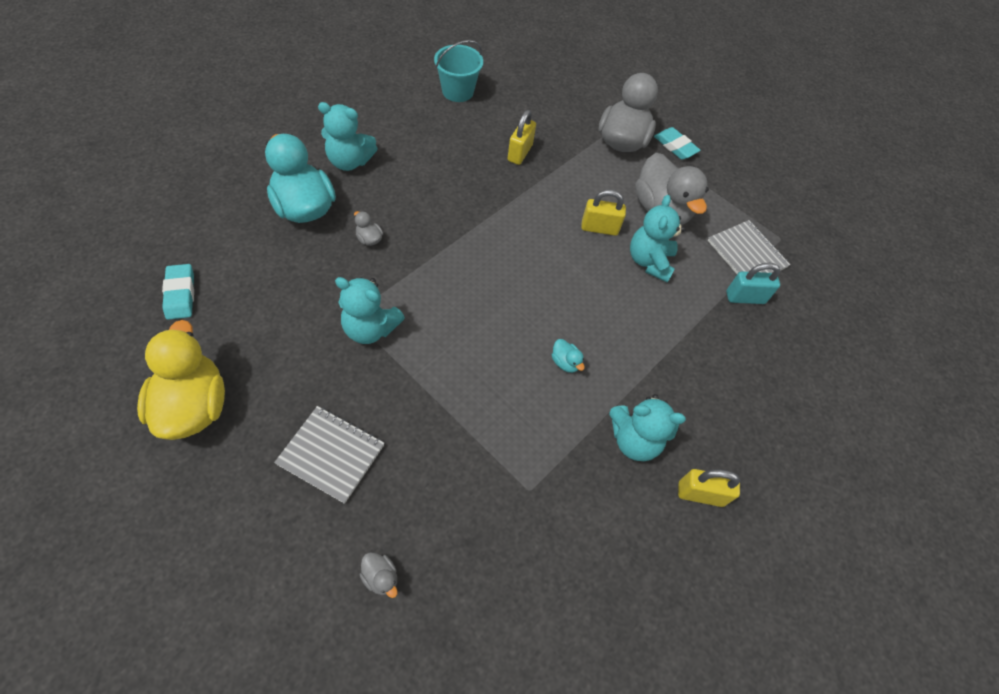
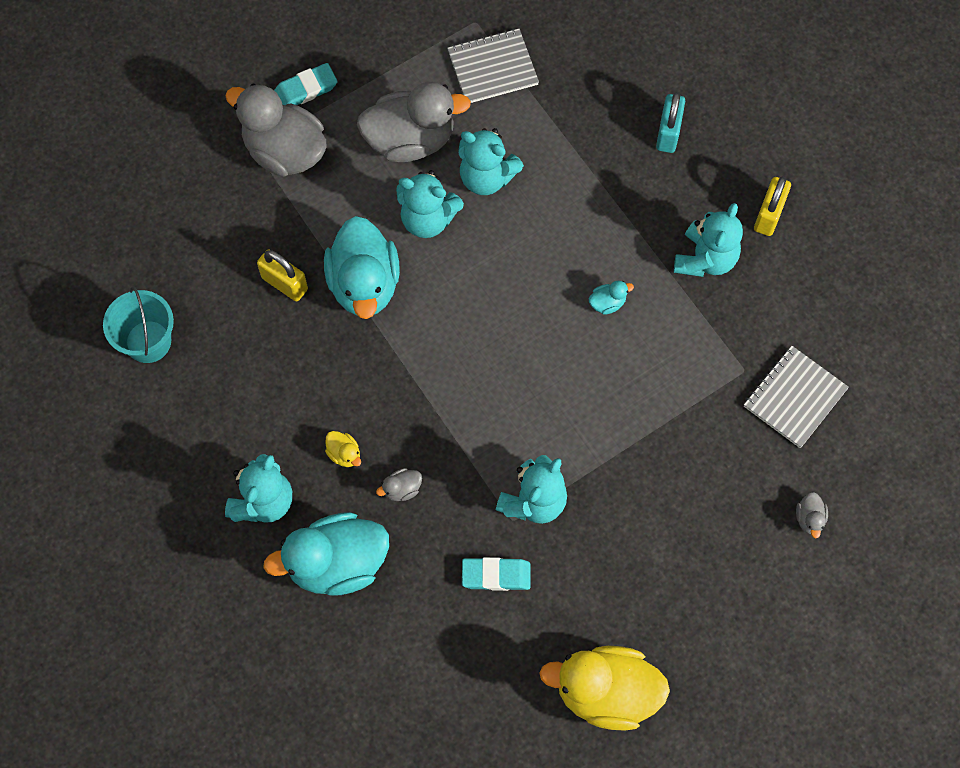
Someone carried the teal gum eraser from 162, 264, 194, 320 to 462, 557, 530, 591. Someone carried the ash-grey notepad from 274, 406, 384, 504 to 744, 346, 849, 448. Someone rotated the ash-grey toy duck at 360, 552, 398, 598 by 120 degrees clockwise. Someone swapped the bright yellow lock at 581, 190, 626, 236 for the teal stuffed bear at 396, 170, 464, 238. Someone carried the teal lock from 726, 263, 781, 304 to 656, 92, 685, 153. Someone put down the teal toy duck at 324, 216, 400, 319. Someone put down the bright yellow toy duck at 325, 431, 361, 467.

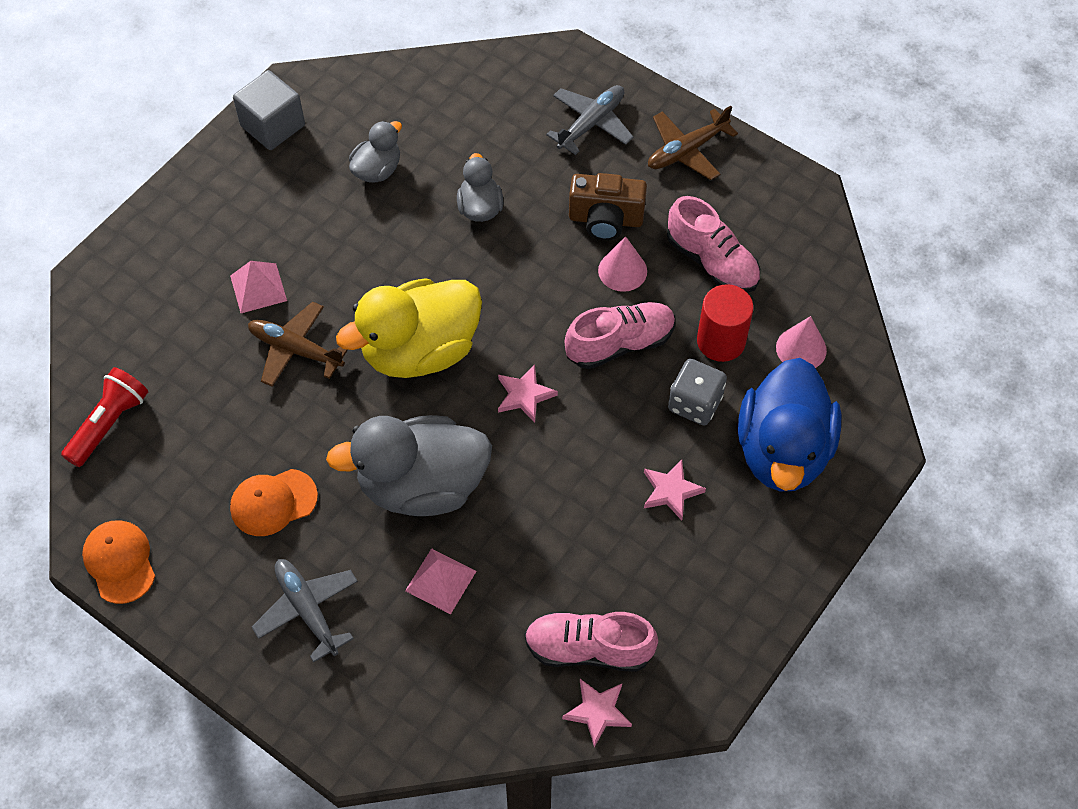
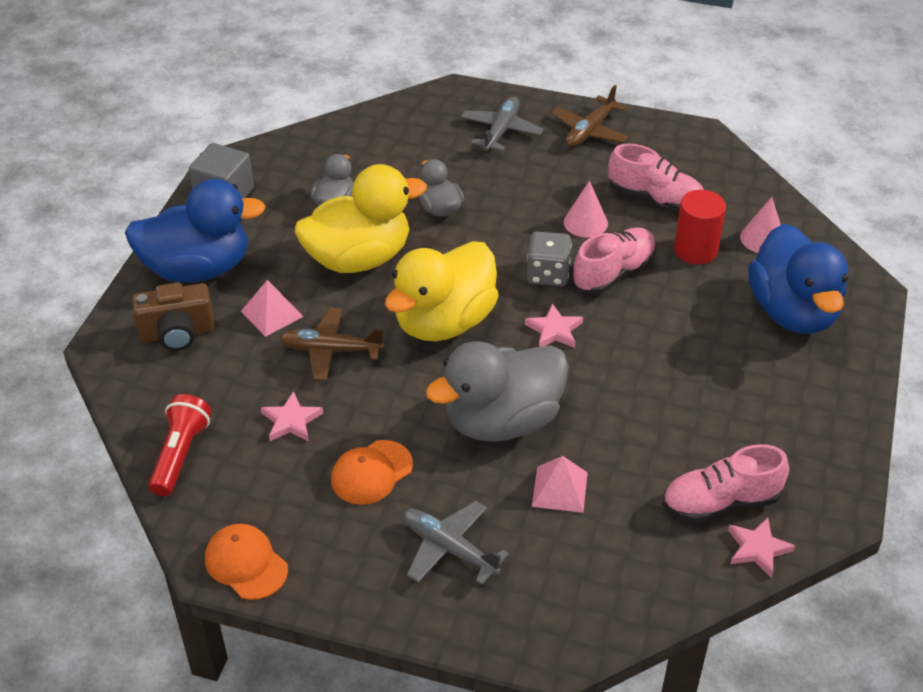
Someone carried the dark brown photo camera from 569, 173, 647, 241 to 132, 283, 215, 351. Someone carried the pink star from 644, 459, 706, 520 to 261, 391, 323, 441. Someone carried the ash-grey die from 668, 359, 727, 425 to 527, 232, 572, 286. Someone put down the blue toy duck at 125, 179, 266, 282. Someone put down the bright yellow toy duck at 295, 164, 427, 273.

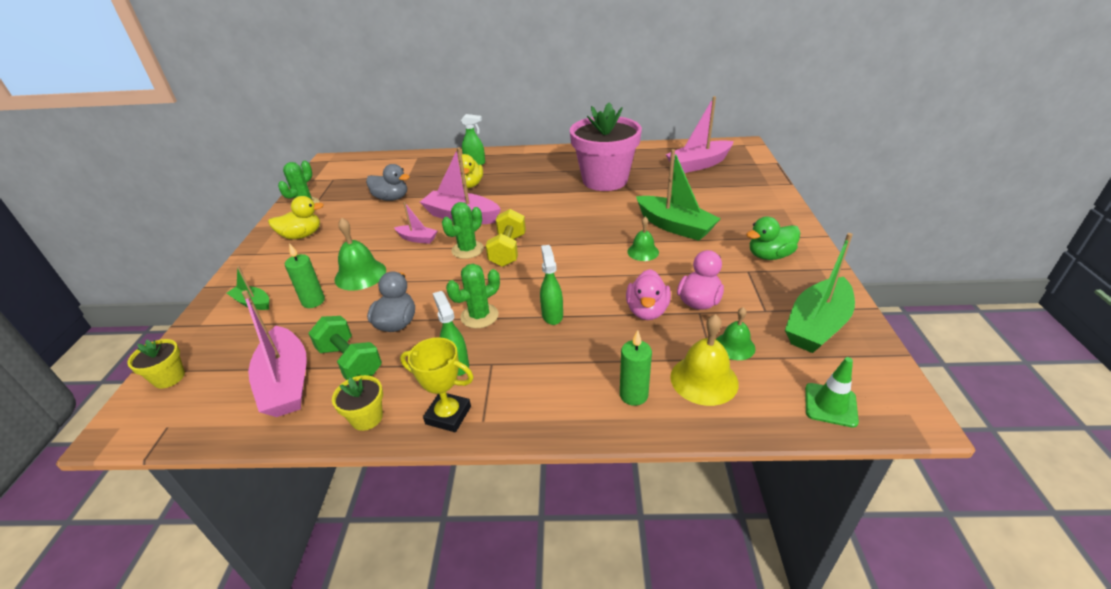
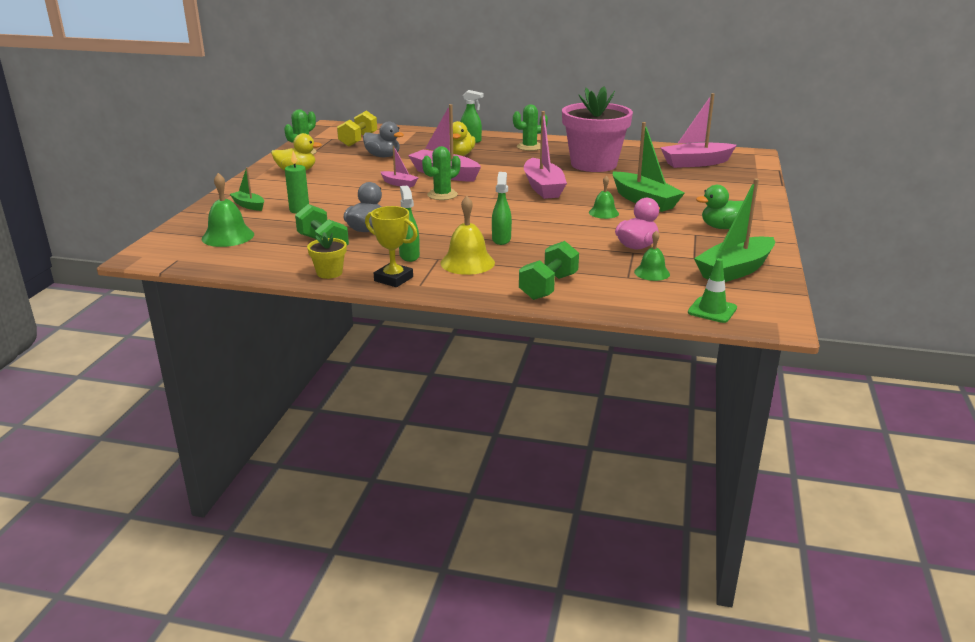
Someone took away the bright yellow potted plant at 127, 339, 185, 389. Someone carried the pink sailboat from 242, 290, 307, 417 to 524, 111, 567, 199. Someone carried the green bell from 334, 218, 386, 291 to 202, 173, 254, 247. Someone carried the green saguaro cactus from 446, 264, 500, 328 to 513, 105, 548, 151. Someone carried the bright yellow dumbbell from 486, 209, 526, 267 to 337, 110, 377, 147. Someone swapped the green candle at 620, 330, 652, 406 for the green dumbbell at 519, 241, 579, 300. Someone took away the pink toy duck at 626, 269, 671, 320. Someone carried the bright yellow bell from 670, 314, 739, 406 to 440, 196, 495, 275.

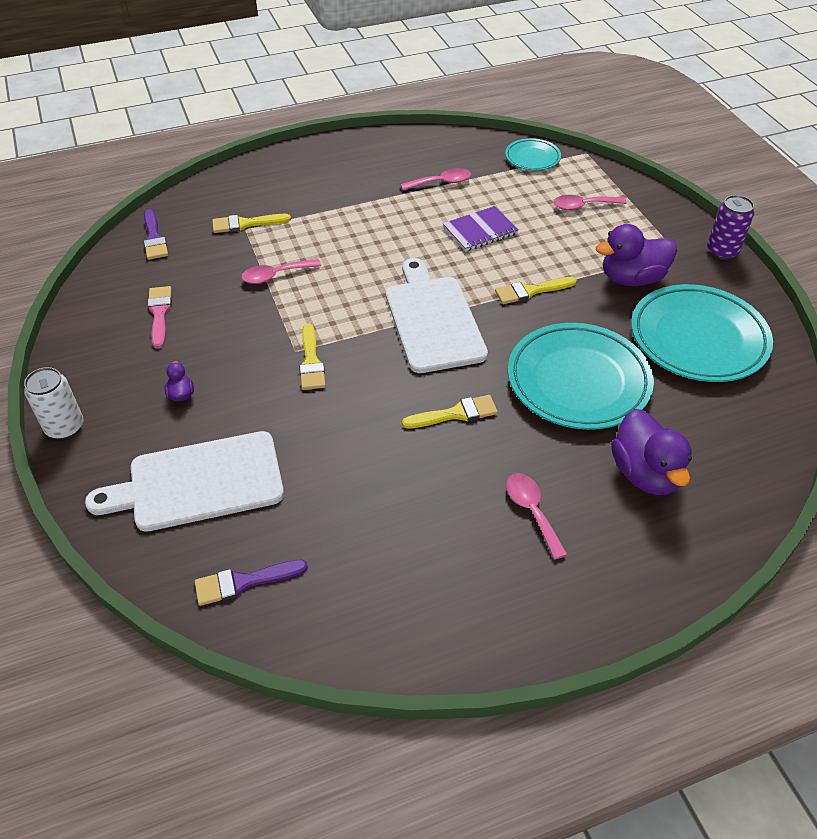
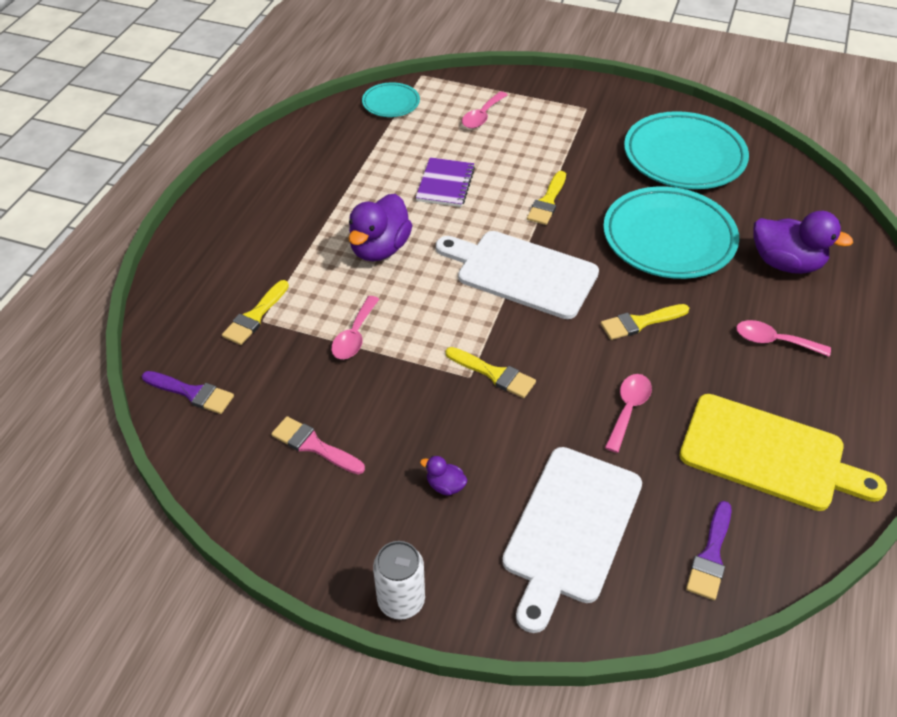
Someone carried the pink tablespoon from 400, 168, 471, 190 to 605, 374, 652, 453. Someone rotated the bright yellow paint brush at 402, 395, 498, 429 by 135 degrees counterclockwise. Someone carried the royal purple toy duck from 596, 224, 677, 286 to 348, 194, 412, 261. Someone took away the royal purple can at 707, 195, 754, 260. Someone put down the bright yellow chopping board at 680, 394, 887, 511.

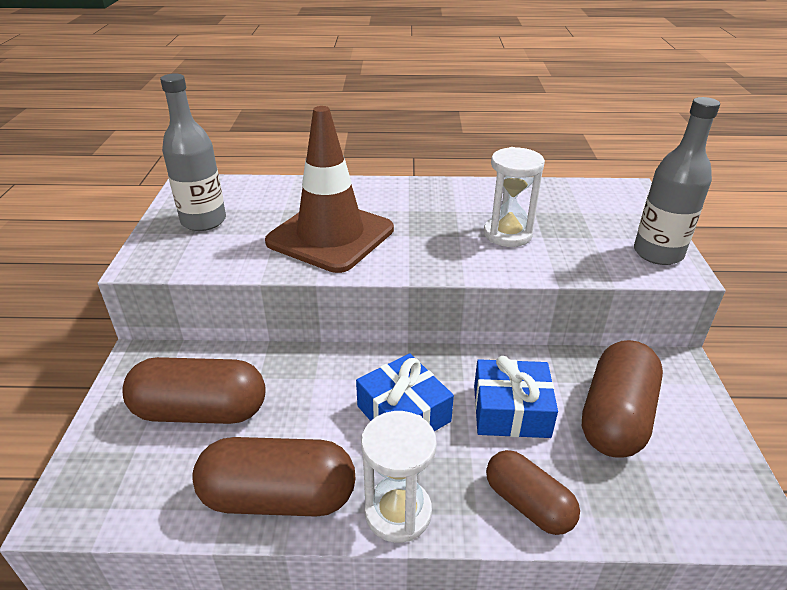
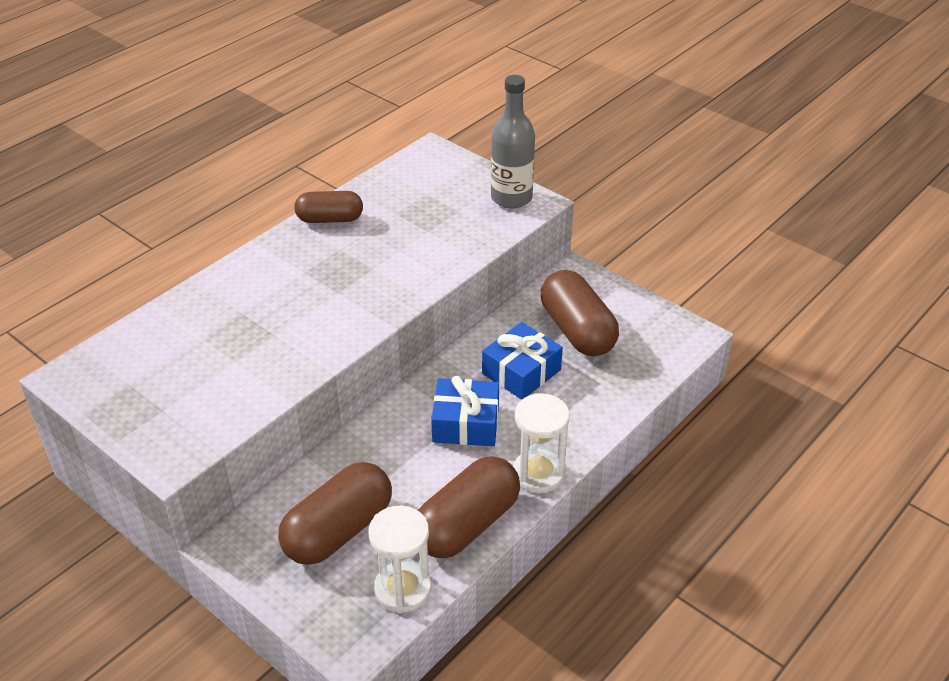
Someone took away the ash-grey bottle at 160, 74, 226, 231. Someone took away the dark brown safety cone at 265, 106, 394, 273. Someone carried the pure white sand timer from 484, 147, 545, 247 to 368, 506, 431, 613. Someone carried the dark brown capsule from 486, 450, 580, 535 to 294, 191, 363, 223.

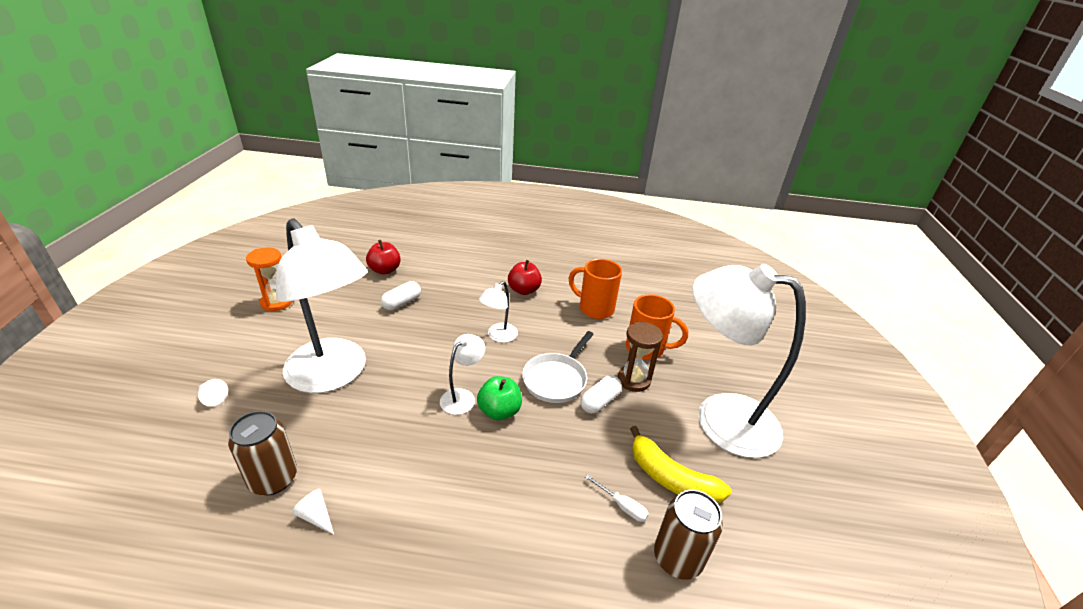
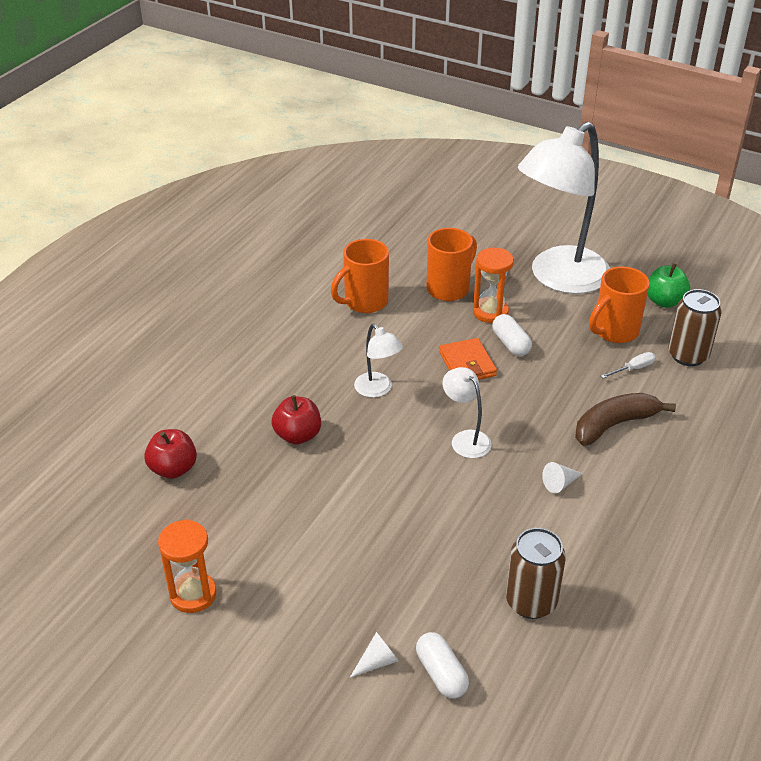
Someone took away the pure white desk lamp at 276, 218, 368, 393. Someone carried the pure white cone from 291, 489, 334, 534 to 542, 462, 583, 493. Someone carried the pure white capsule from 381, 281, 421, 310 to 416, 632, 469, 699. Someone carried the green apple fruit from 477, 376, 522, 420 to 647, 263, 690, 308. Someone carried the crimson apple fruit from 508, 260, 542, 295 to 272, 395, 321, 445. Someone swapped the pure white pan at 522, 331, 594, 403 for the orange-coloured wallet at 439, 338, 497, 380. Someone repainted the dark brown sand timer at 618, 322, 663, 392, which became the orange-coloured sand timer at 473, 248, 514, 323. Someone swapped the bright yellow banana at 630, 426, 732, 503 for the orange-coloured tea mug at 589, 267, 650, 343. Someone put down the dark brown banana at 575, 393, 676, 446.

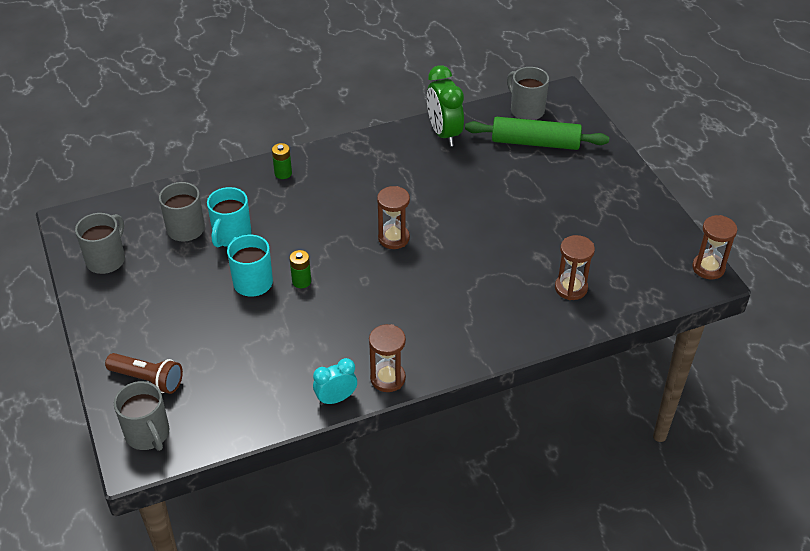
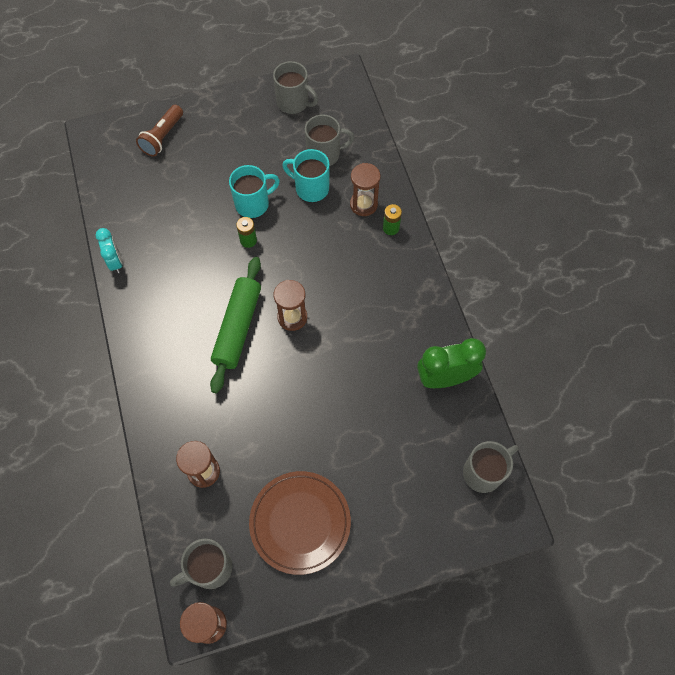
Someone carried the ash-grey tea mug from 114, 381, 169, 451 to 170, 539, 232, 589. Someone carried the dark brown sand timer from 369, 324, 406, 392 to 350, 163, 380, 216. Someone carried the green rolling pin from 465, 117, 609, 150 to 210, 257, 261, 393. Someone put down the dark brown flat dish at 249, 471, 351, 575.

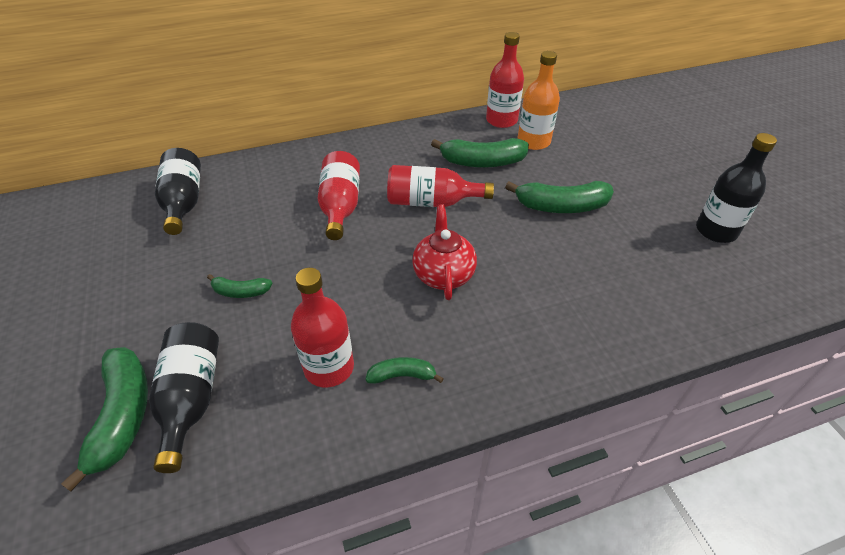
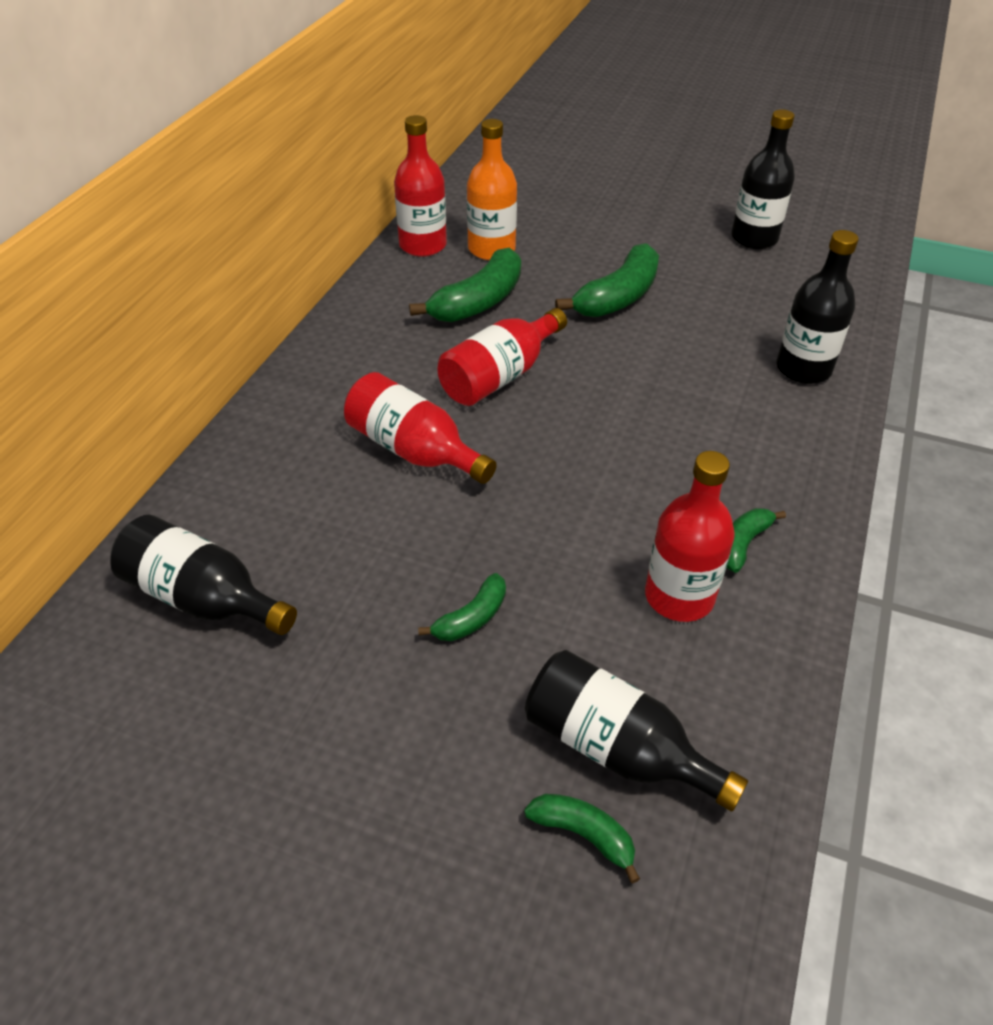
Someone scaled the green banana at 61, 347, 148, 492 by 0.54. Someone took away the crimson china teapot at 412, 204, 477, 300. Someone put down the jet-black bottle at 777, 230, 859, 384.

